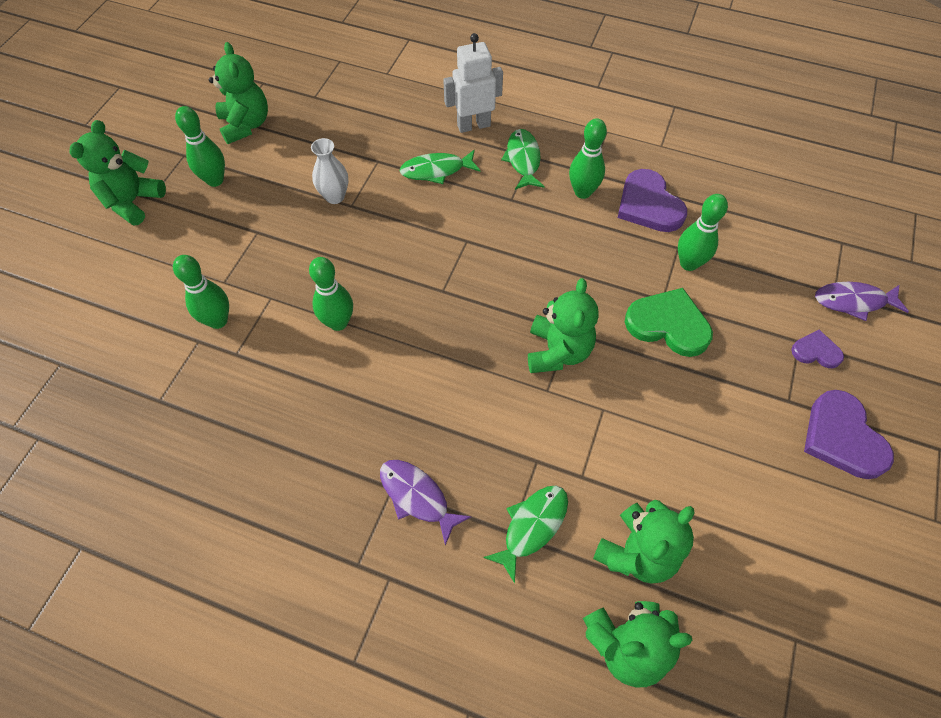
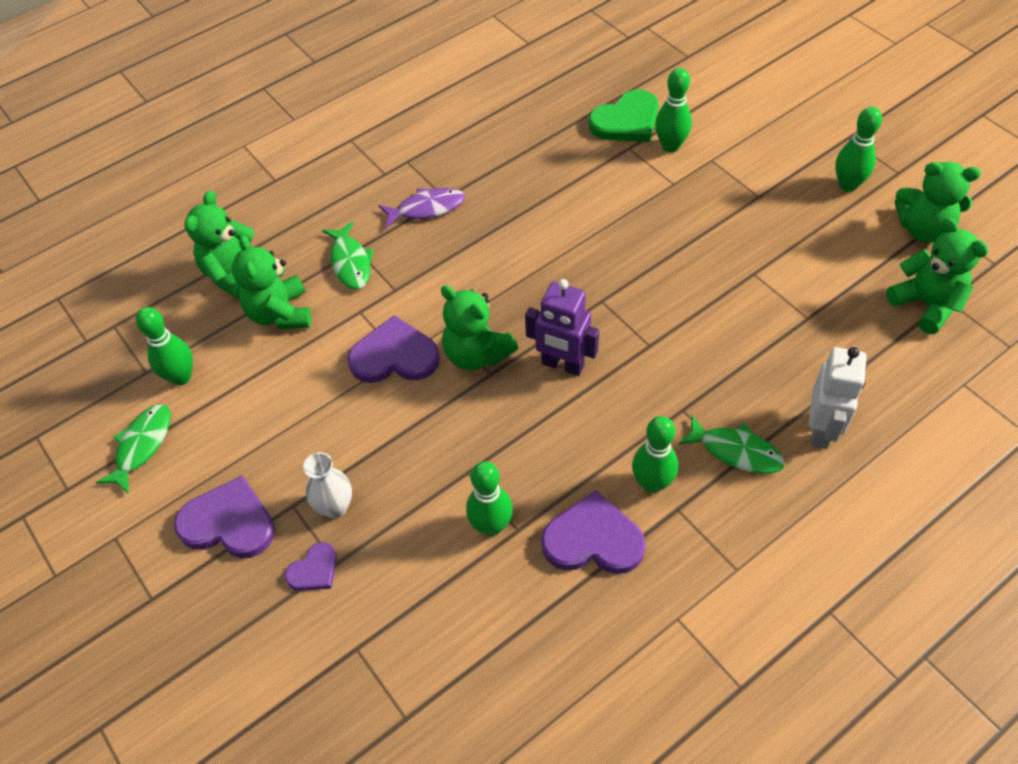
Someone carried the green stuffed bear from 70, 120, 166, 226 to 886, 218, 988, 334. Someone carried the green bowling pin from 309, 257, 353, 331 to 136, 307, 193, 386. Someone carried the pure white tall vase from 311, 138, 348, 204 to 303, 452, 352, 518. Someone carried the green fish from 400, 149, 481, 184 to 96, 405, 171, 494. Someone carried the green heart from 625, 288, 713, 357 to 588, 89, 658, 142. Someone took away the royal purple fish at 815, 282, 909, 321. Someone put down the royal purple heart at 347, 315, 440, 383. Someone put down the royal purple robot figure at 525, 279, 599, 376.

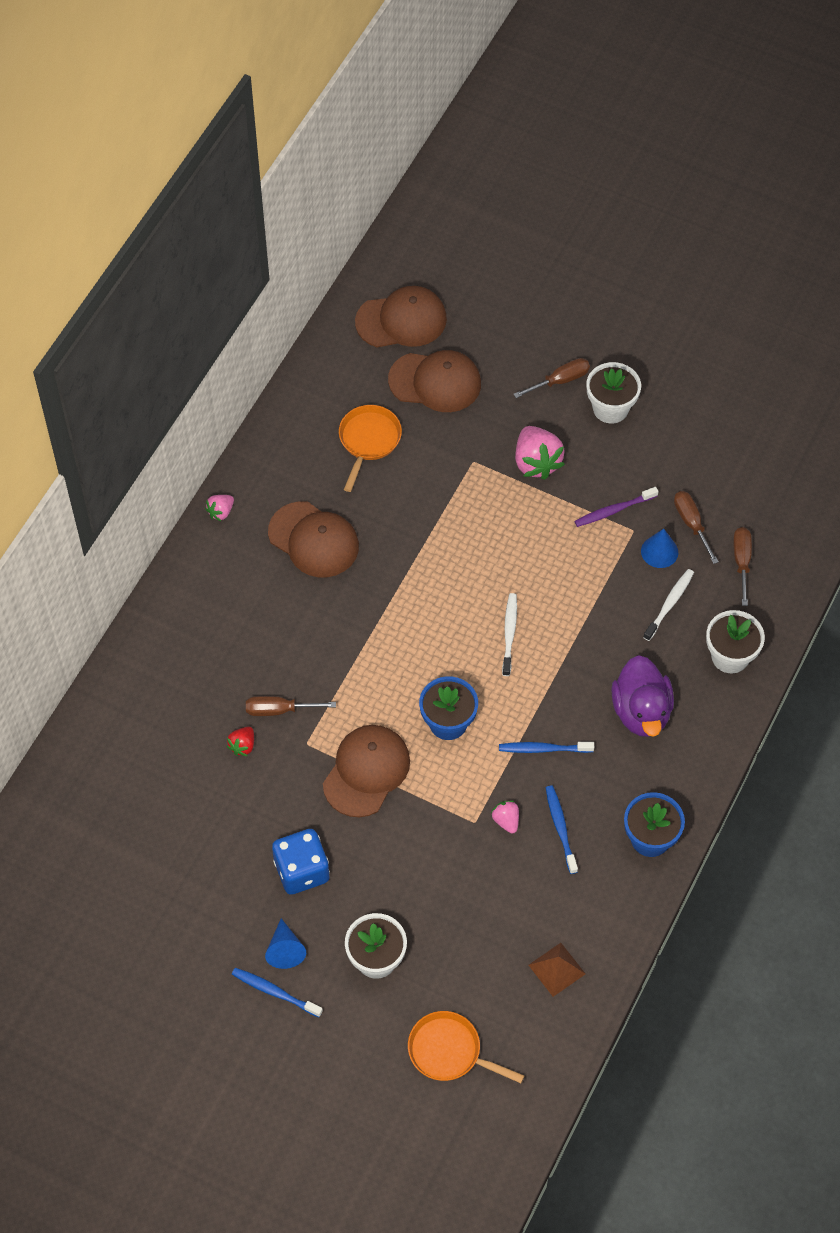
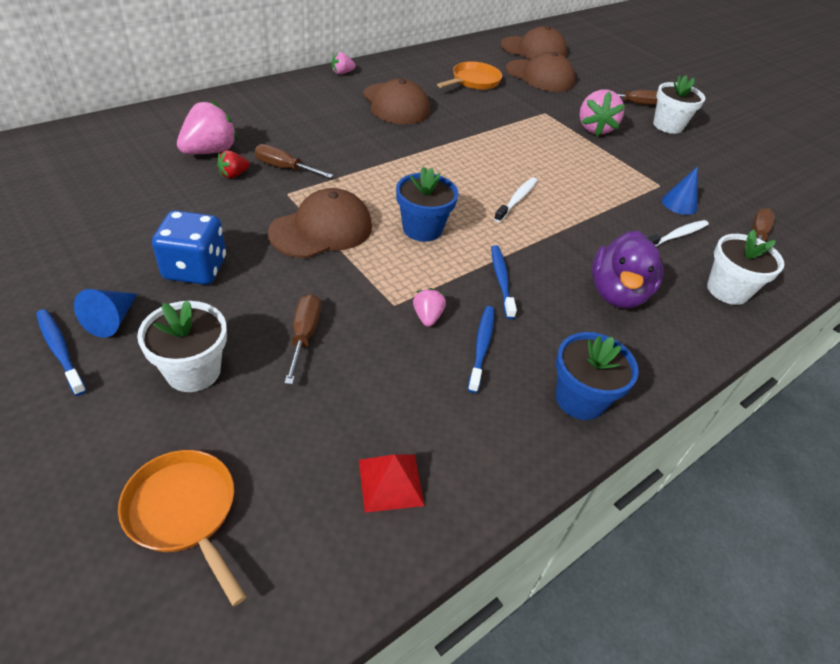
Someone rotated the blue dental brush at 499, 742, 594, 753 by 60 degrees clockwise. Someone repainted the dark brown pyramid shape at 529, 943, 585, 997, which became the crimson pyramid shape at 359, 454, 424, 513. Someone took away the royal purple dental brush at 575, 487, 658, 527. Someone carried the dark brown flat screwdriver from 674, 491, 719, 564 to 285, 294, 321, 385. Someone put down the pink berry at 177, 100, 238, 154.

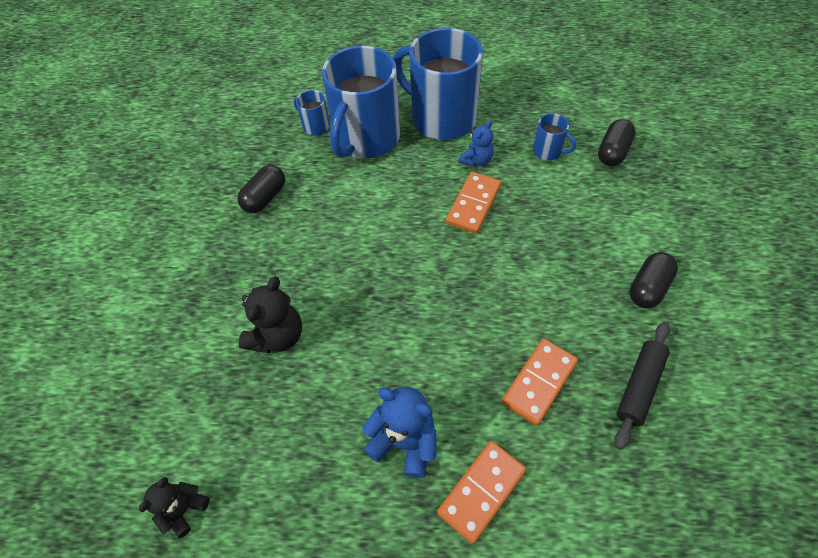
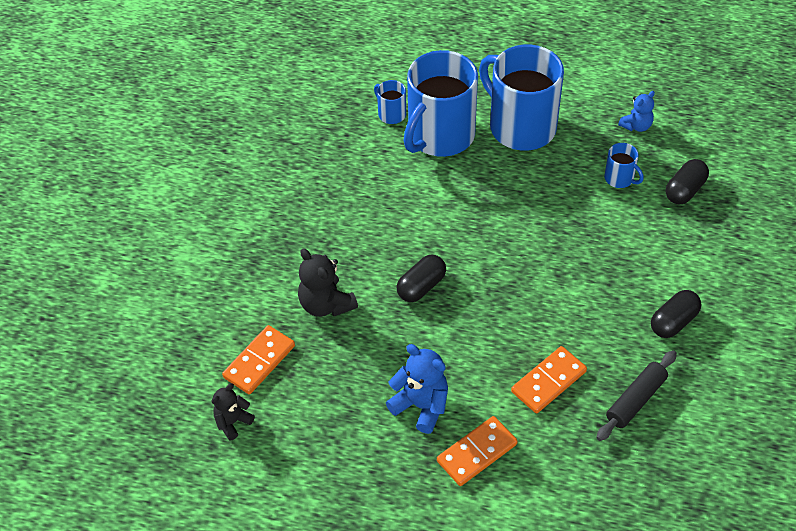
Someone carried the jet-black capsule from 237, 165, 285, 213 to 397, 255, 446, 302. Someone rotated the jet-black stuffed bear at 239, 276, 302, 353 by 105 degrees clockwise. Someone carried the orange-coloured domino from 446, 172, 501, 234 to 222, 325, 295, 394. Someone carried the blue stuffed bear from 459, 121, 494, 166 to 618, 91, 655, 132.

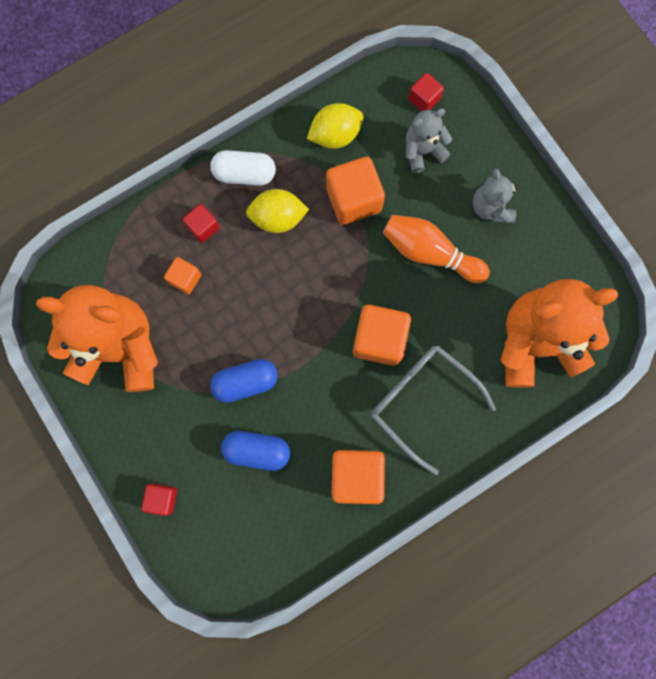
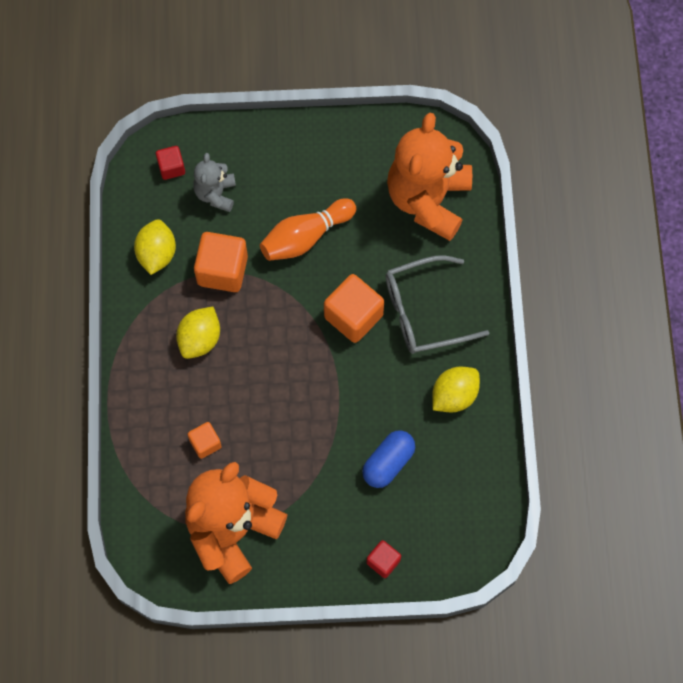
Someone took away the crimson block at 183, 204, 220, 243. Someone took away the pure white capsule at 210, 150, 276, 186. Someone took away the blue capsule at 210, 359, 278, 403. Someone swapped the orange-coloured block at 332, 450, 385, 504 for the bright yellow citrus fruit at 432, 366, 480, 413. Someone took away the ash-grey stuffed bear at 473, 168, 518, 223.

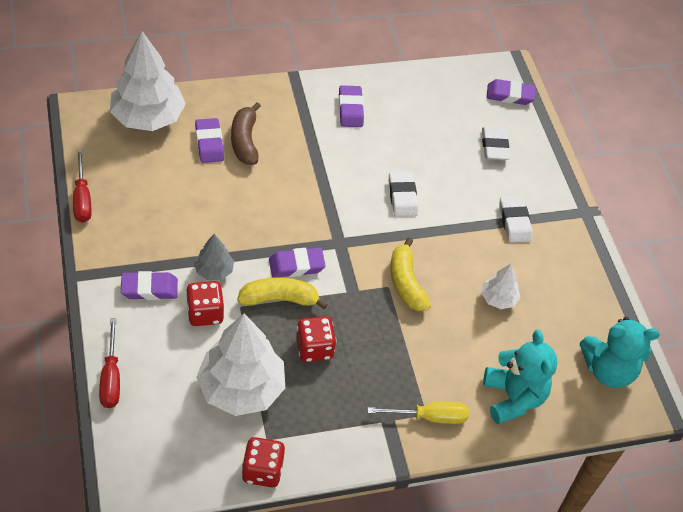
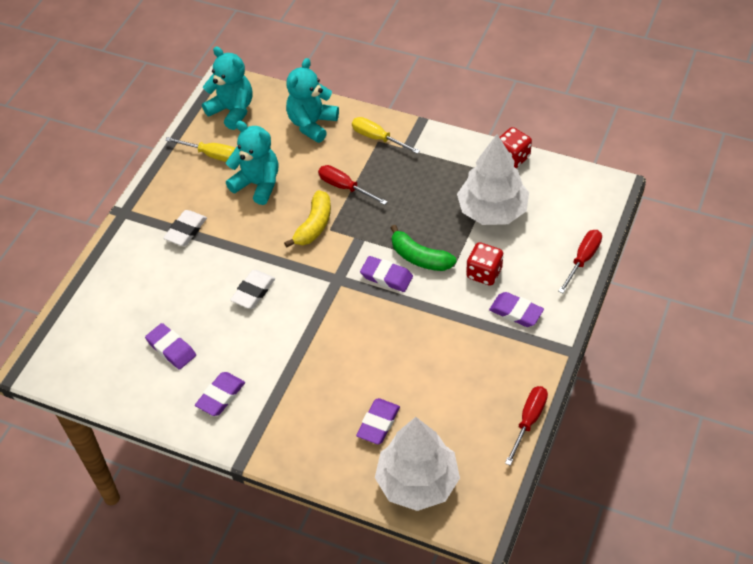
Someone took away the ash-grey toy tree at 194, 234, 234, 280. Someone took away the dark brown banana at 231, 102, 261, 165. Someone repainted the bright yellow banana at 237, 277, 328, 309, which became the green banana at 391, 225, 456, 271. Someone took away the crimson die at 296, 316, 337, 362. Someone swapped the pure white toy tree at 481, 263, 520, 309 for the teal stuffed bear at 226, 121, 279, 205. Someone took away the pure white gum eraser at 482, 127, 510, 160. Someone carried the royal purple gum eraser from 487, 79, 535, 105 to 145, 323, 196, 370. Someone put down the bright yellow flat screwdriver at 165, 137, 235, 162. Someone put down the crimson flat screwdriver at 318, 165, 388, 205.

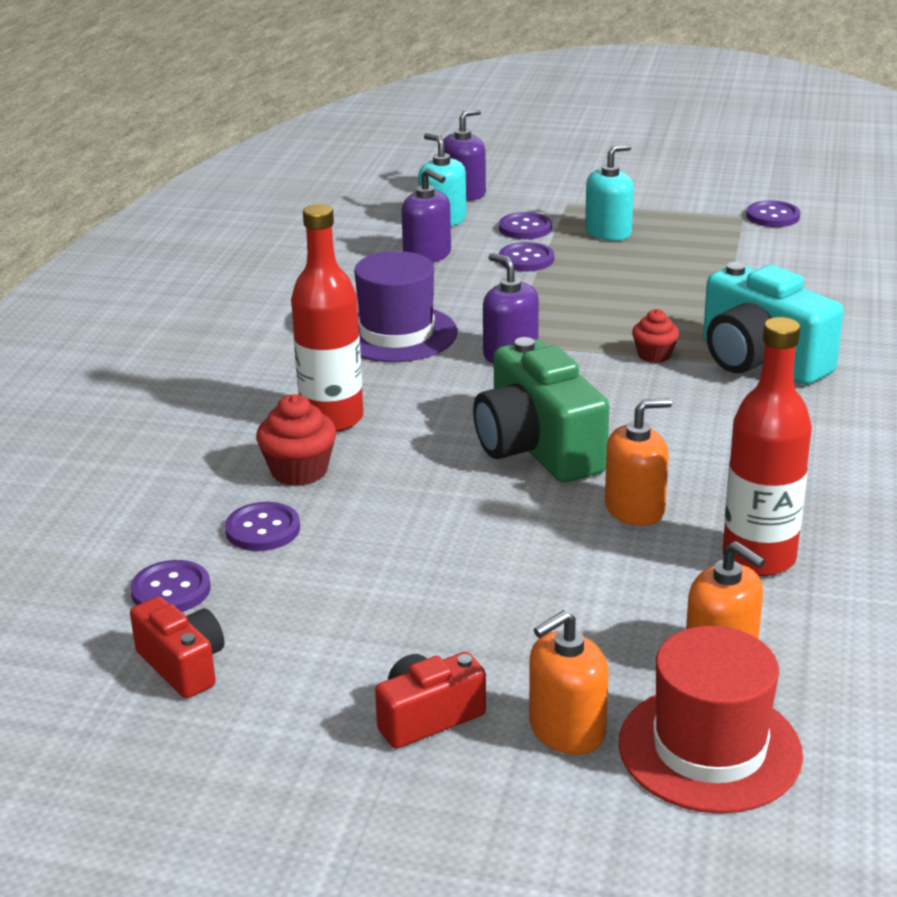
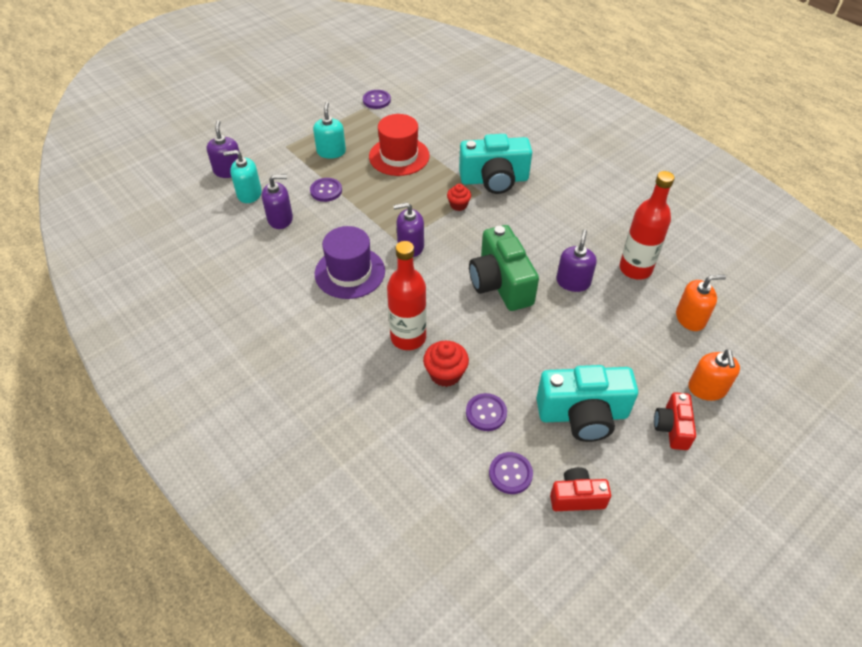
Someone rotated the green photo camera at 473, 337, 609, 483 by 60 degrees clockwise. Someone took away the royal purple shirt button at 499, 212, 552, 239. Someone repainted the orange-coloured pump bottle at 605, 398, 672, 526, which became the royal purple pump bottle at 556, 229, 597, 292. Someone carried the crimson hat from 619, 626, 803, 813 to 369, 114, 430, 176. Someone put down the teal photo camera at 537, 365, 638, 442.

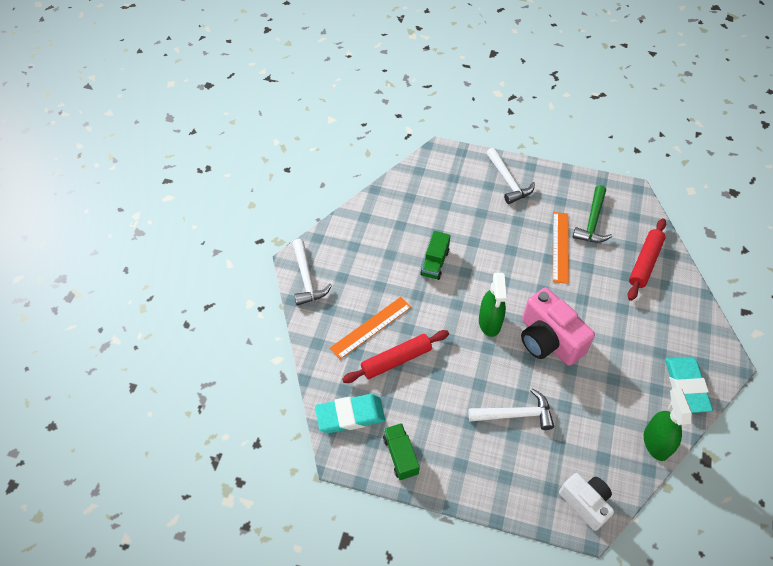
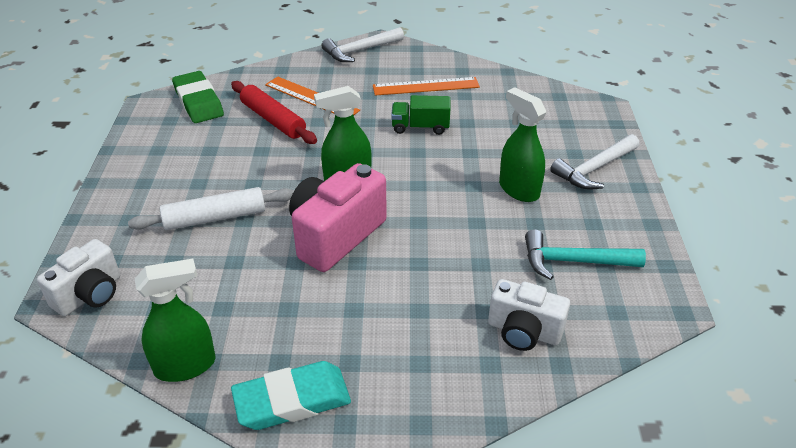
Someone repainted the teal gum eraser at 315, 394, 385, 433, which became the green gum eraser at 172, 71, 224, 123. Someone took away the green truck at 383, 423, 420, 480. Someone swapped the pure white hammer at 468, 389, 554, 430 for the pure white rolling pin at 128, 187, 294, 231. Someone carried the orange-coloured straightedge from 553, 212, 569, 284 to 373, 77, 480, 96. Someone repainted the green hammer at 572, 185, 612, 243, which became the teal hammer at 525, 230, 646, 280. Someone swapped the crimson rolling pin at 627, 218, 666, 301 for the pure white photo camera at 488, 279, 570, 351. Someone put down the green spray cleaner at 499, 87, 547, 202.

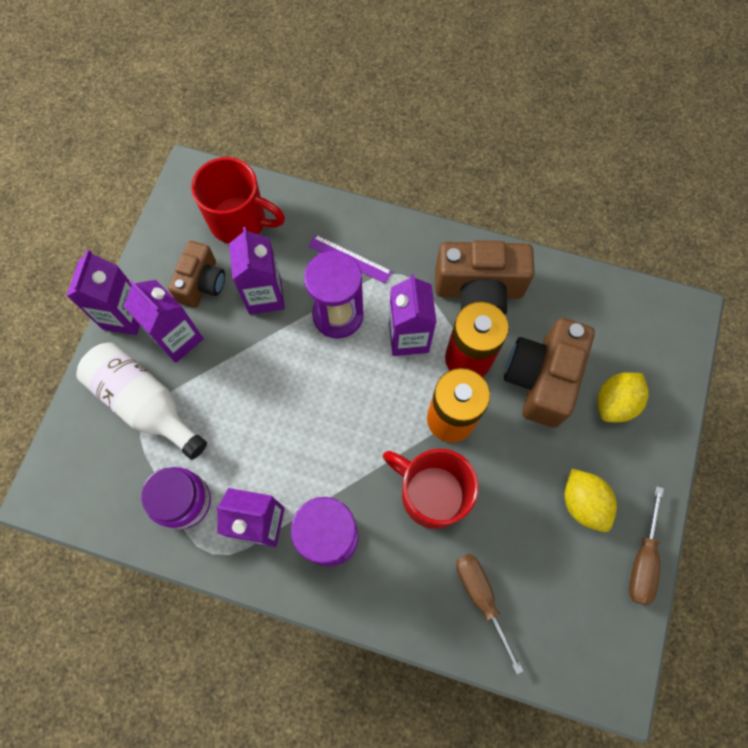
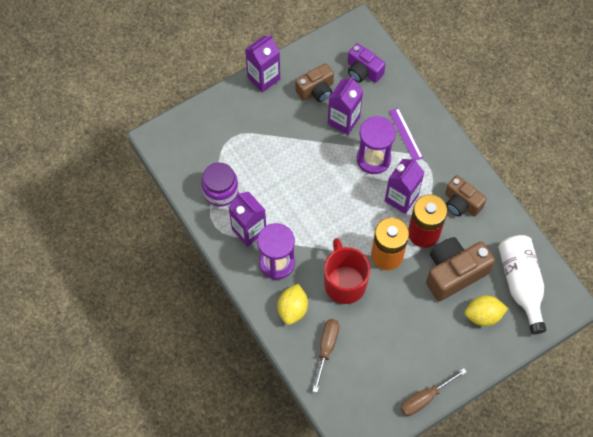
Someone carried the pure white bottle from 76, 342, 207, 460 to 498, 235, 546, 335. Someone took away the royal purple milk carton at 124, 280, 204, 363. Someone swapped the crimson tea mug at 191, 157, 285, 244 for the royal purple photo camera at 348, 43, 386, 83. Someone scaled the dark brown photo camera at 435, 240, 535, 315 by 0.64. Someone carried the bright yellow citrus fruit from 565, 469, 617, 532 to 277, 284, 308, 325.

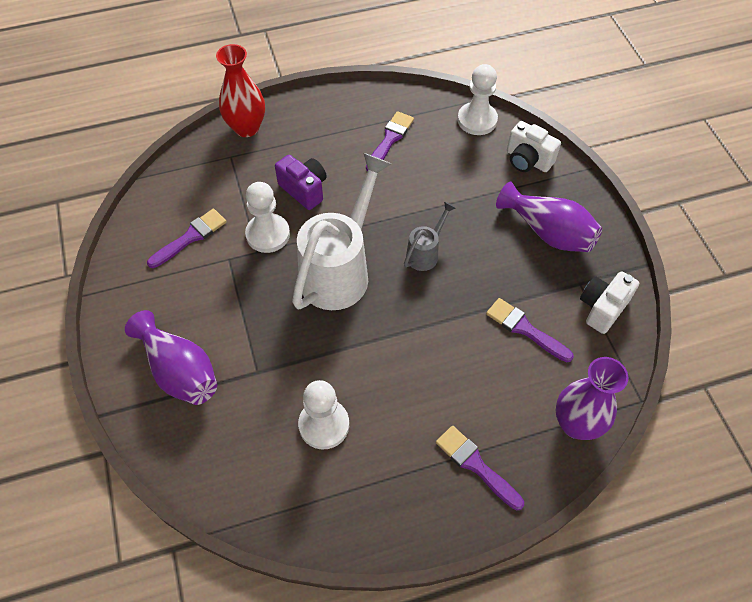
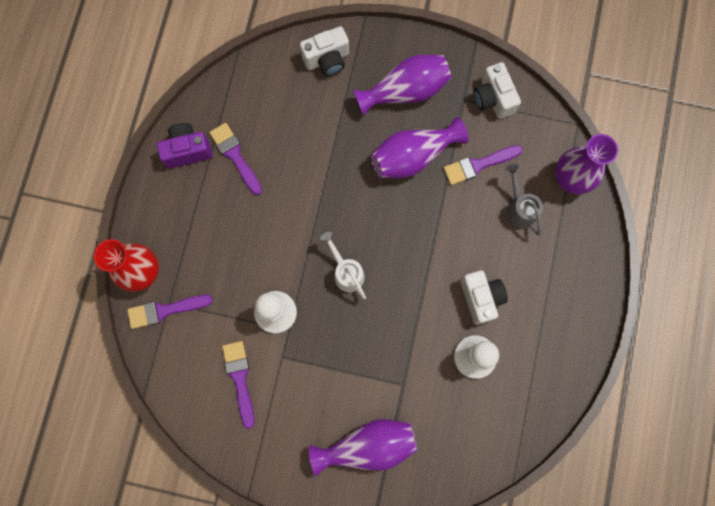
Someone carried the royal purple photo camera from 275, 155, 327, 210 to 157, 123, 212, 169. Someone scaled the pure white sprinkling can at 292, 153, 391, 310 by 0.47. Someone carried the ash-grey sprinkling can from 404, 201, 456, 271 to 506, 164, 543, 235. Someone carried the royal purple paint brush from 436, 426, 524, 510 to 127, 295, 213, 329. Someone took away the pure white chess pawn at 457, 64, 498, 135. Someone put down the royal purple tall vase at 371, 117, 468, 178. Someone put down the pure white photo camera at 460, 270, 508, 325.

